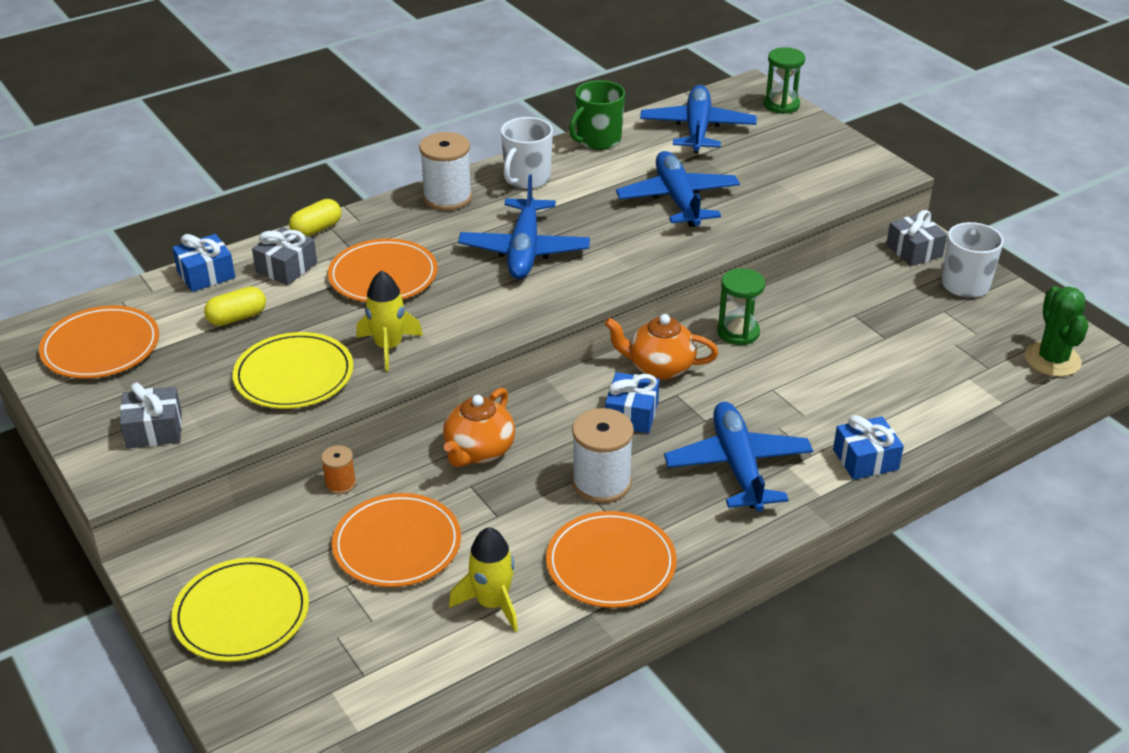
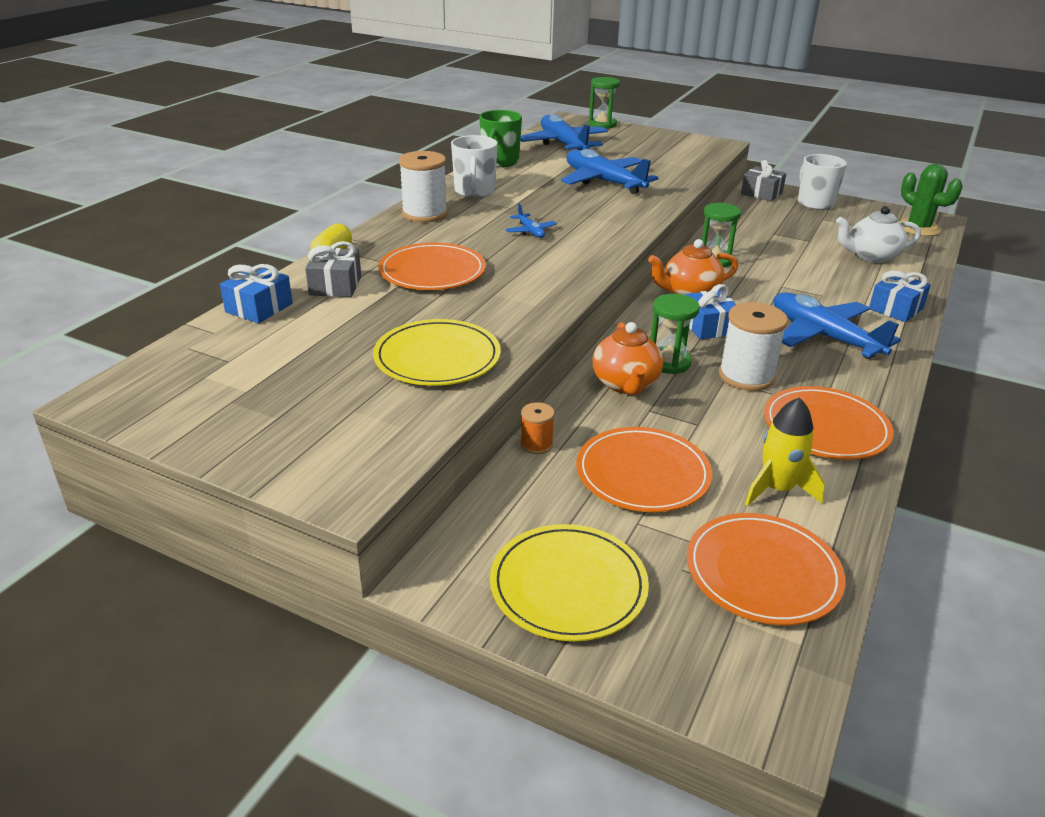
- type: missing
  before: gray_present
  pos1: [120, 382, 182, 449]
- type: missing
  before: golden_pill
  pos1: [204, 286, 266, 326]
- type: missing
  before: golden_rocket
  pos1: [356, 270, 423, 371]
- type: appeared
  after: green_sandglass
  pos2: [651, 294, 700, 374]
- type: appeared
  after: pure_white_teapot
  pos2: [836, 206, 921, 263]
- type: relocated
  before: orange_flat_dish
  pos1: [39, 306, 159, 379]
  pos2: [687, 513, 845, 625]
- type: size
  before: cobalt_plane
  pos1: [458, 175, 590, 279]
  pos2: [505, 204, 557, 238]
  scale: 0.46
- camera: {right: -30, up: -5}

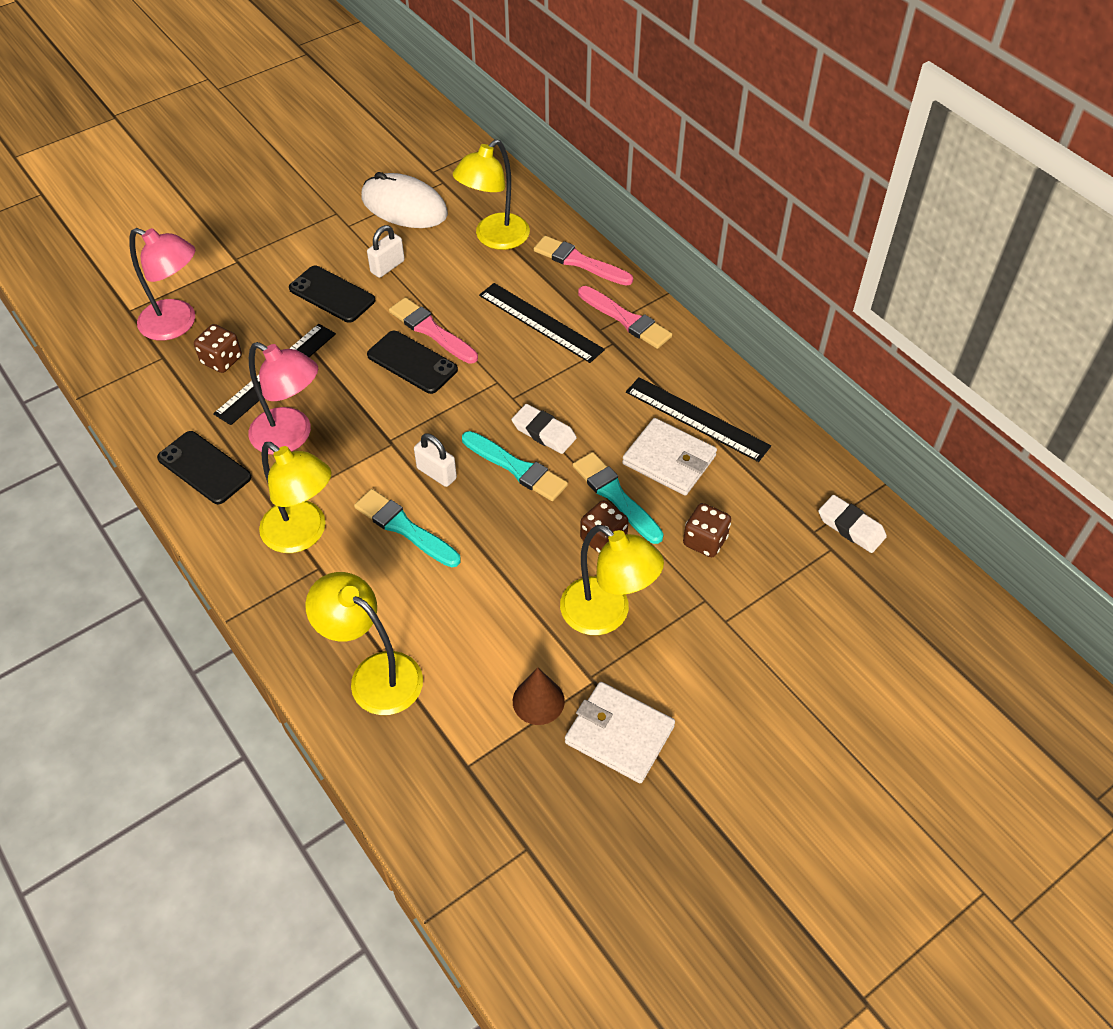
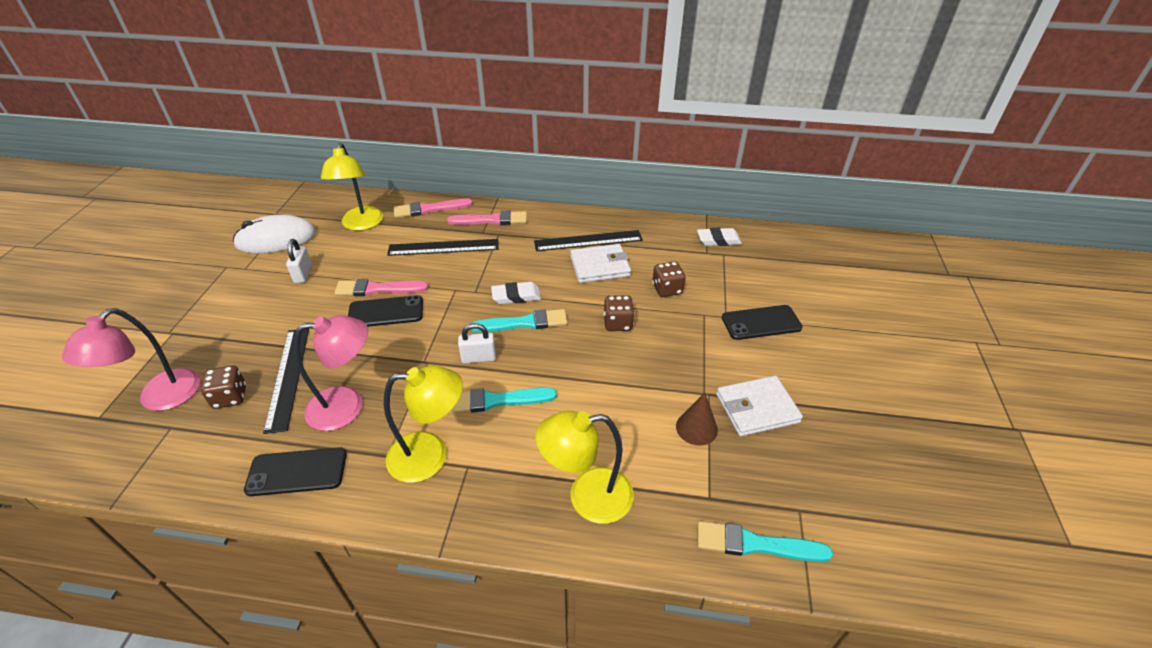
- type: missing
  before: golden_desk_lamp
  pos1: [560, 525, 664, 635]
- type: relocated
  before: ebony_phone
  pos1: [289, 266, 375, 323]
  pos2: [722, 305, 803, 340]
- type: relocated
  before: teal_paintbrush
  pos1: [573, 452, 664, 544]
  pos2: [697, 521, 833, 562]
- type: spun
  before: rose-pink_desk_lamp
  pos1: [129, 228, 195, 341]
  pos2: [62, 308, 200, 411]
  turn: 135
- camera: {right: -45, up: -10}

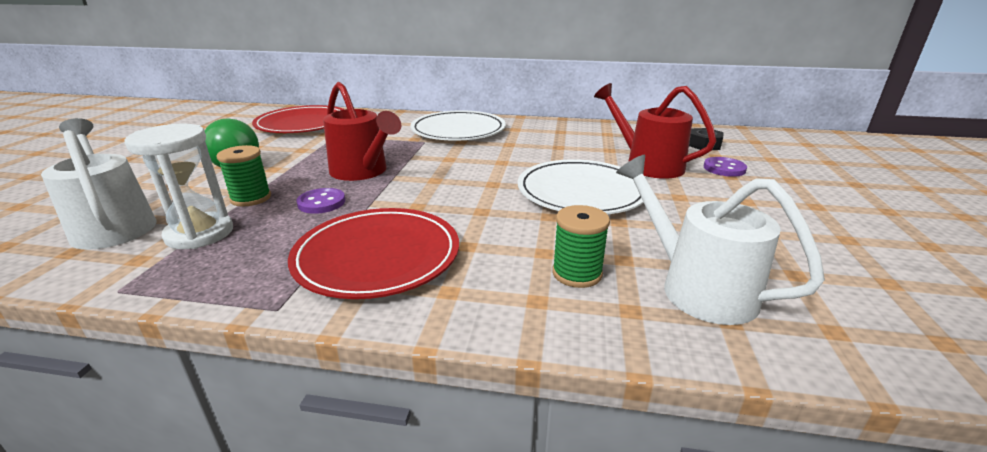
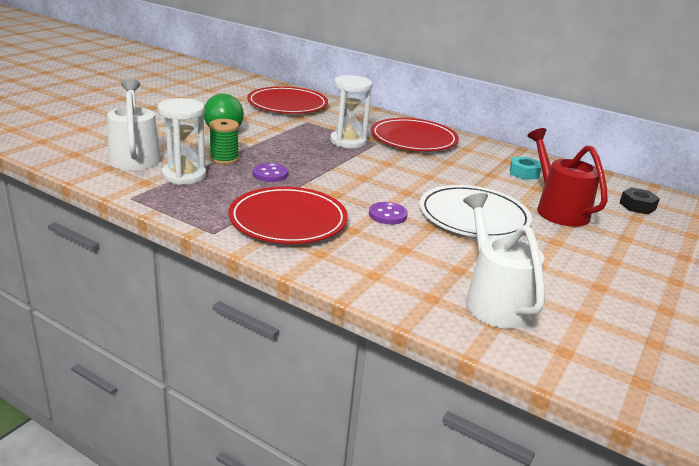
- type: missing
  before: crimson_sprinkling_can
  pos1: [323, 82, 401, 181]
- type: missing
  before: green_spool
  pos1: [552, 205, 610, 288]
- type: appeared
  after: pure_white_sandglass
  pos2: [330, 75, 372, 148]
- type: appeared
  after: teal_hex_nut
  pos2: [510, 157, 541, 180]
- type: relocated
  before: royal_purple_shirt_button
  pos1: [704, 157, 747, 177]
  pos2: [369, 202, 408, 225]
- type: colour
  before: pure_white_flat_dish
  after: crimson_flat_dish
  pos1: [410, 110, 506, 141]
  pos2: [371, 118, 459, 151]
- camera: {right: 20, up: 0}

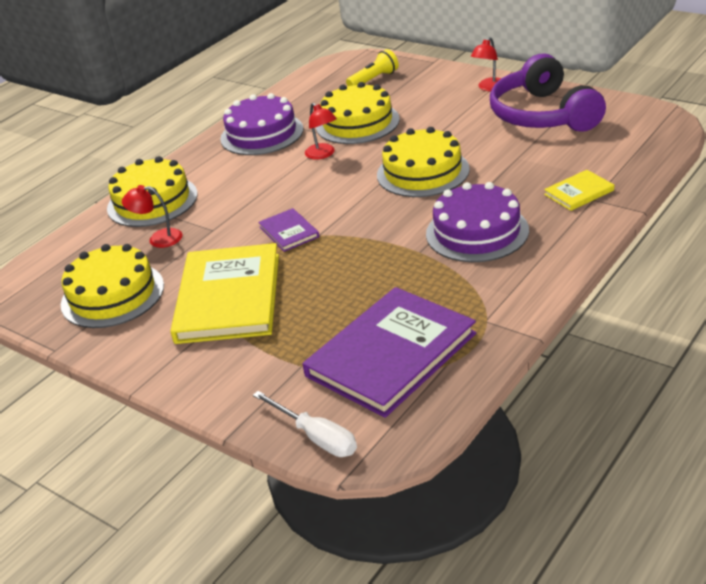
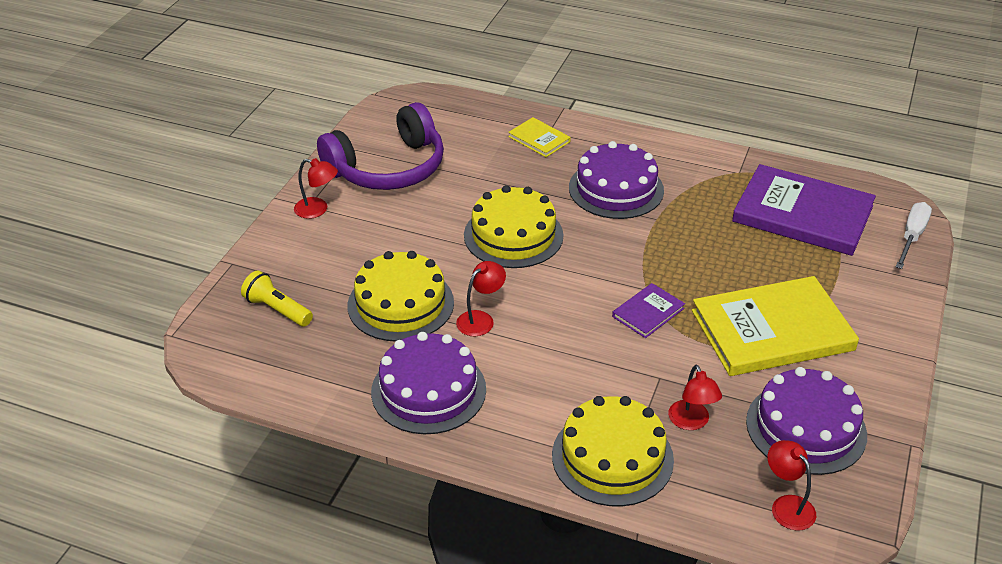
- type: appeared
  after: crimson_desk_lamp
  pos2: [768, 440, 816, 531]
- type: colour
  before: golden_gateau
  after: royal_purple_gateau
  pos1: [61, 244, 164, 328]
  pos2: [746, 367, 867, 475]
- camera: {right: -110, up: 5}

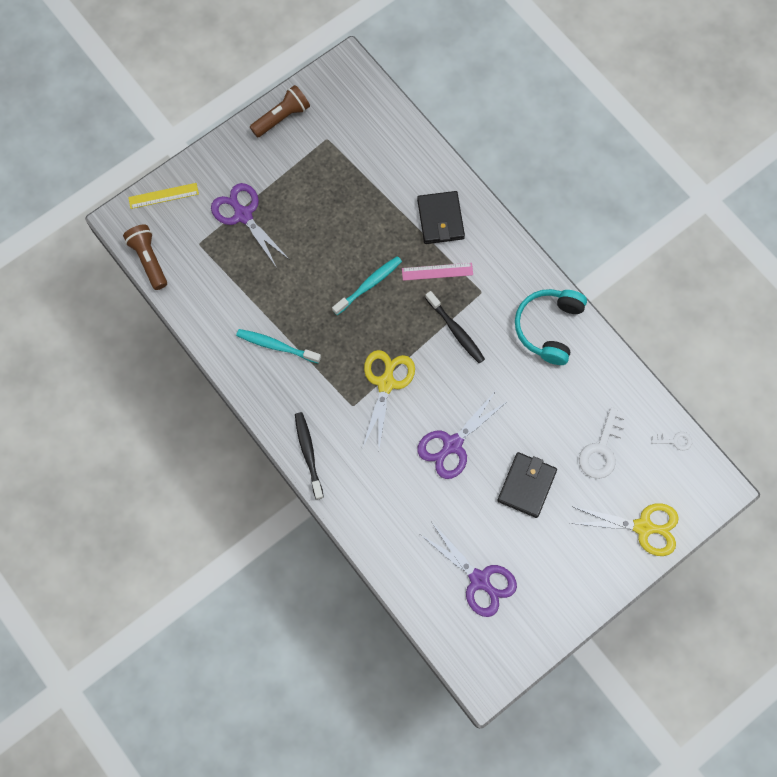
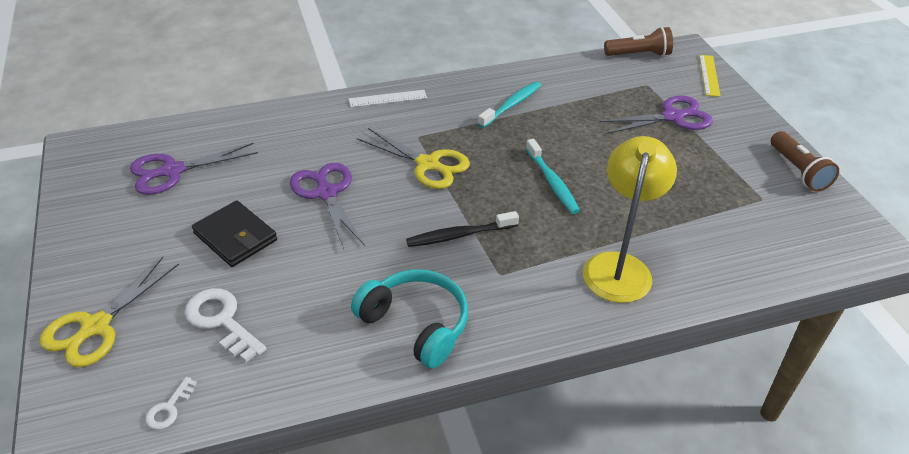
- type: missing
  before: rose-pink_straightedge
  pos1: [402, 263, 473, 281]
- type: exchanged
  before: ebony_toothbrush
  after: pure_white_straightedge
  pos1: [295, 412, 324, 500]
  pos2: [349, 90, 427, 107]
- type: exchanged
  before: ebony_card_wallet
  after: golden_desk_lamp
  pos1: [417, 191, 465, 244]
  pos2: [583, 136, 677, 303]
- camera: {right: 110, up: -30}

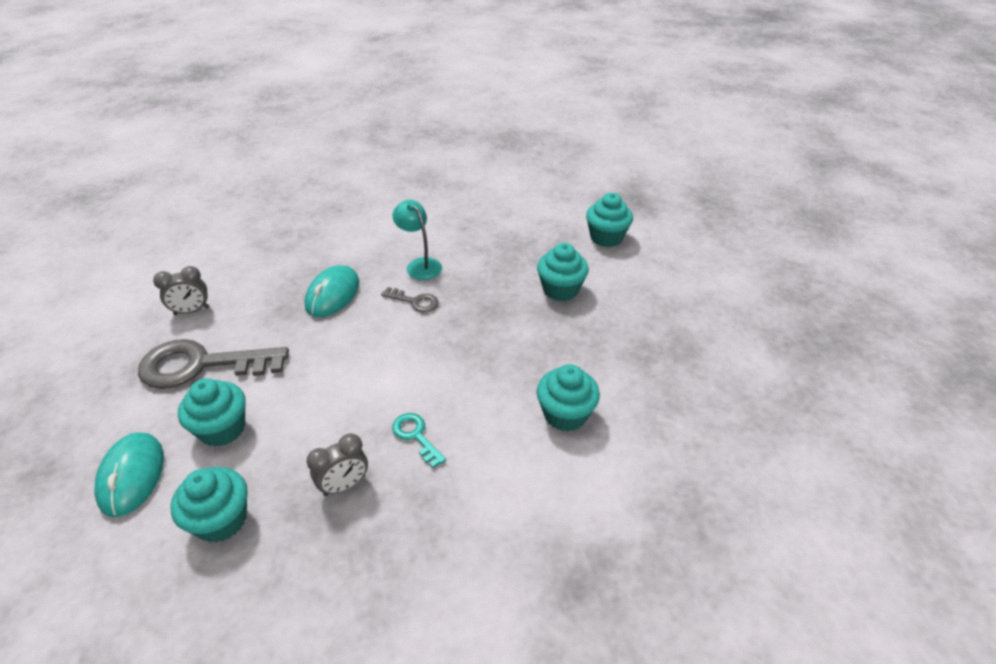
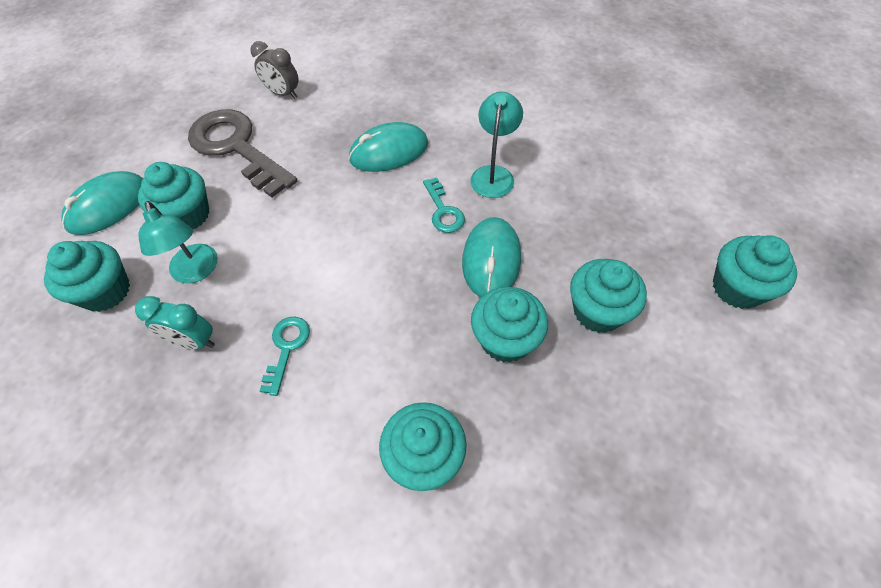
- type: appeared
  after: teal_desk_lamp
  pos2: [138, 201, 218, 283]
- type: appeared
  after: teal_mouse
  pos2: [462, 217, 521, 297]
- type: appeared
  after: teal_muffin
  pos2: [471, 287, 548, 363]
- type: colour
  before: gray_bedside_clock
  after: teal_bedside_clock
  pos1: [306, 433, 368, 496]
  pos2: [135, 296, 215, 349]
- type: colour
  before: gray_key
  after: teal_key
  pos1: [381, 287, 439, 313]
  pos2: [423, 177, 465, 233]
- camera: {right: 50, up: 15}

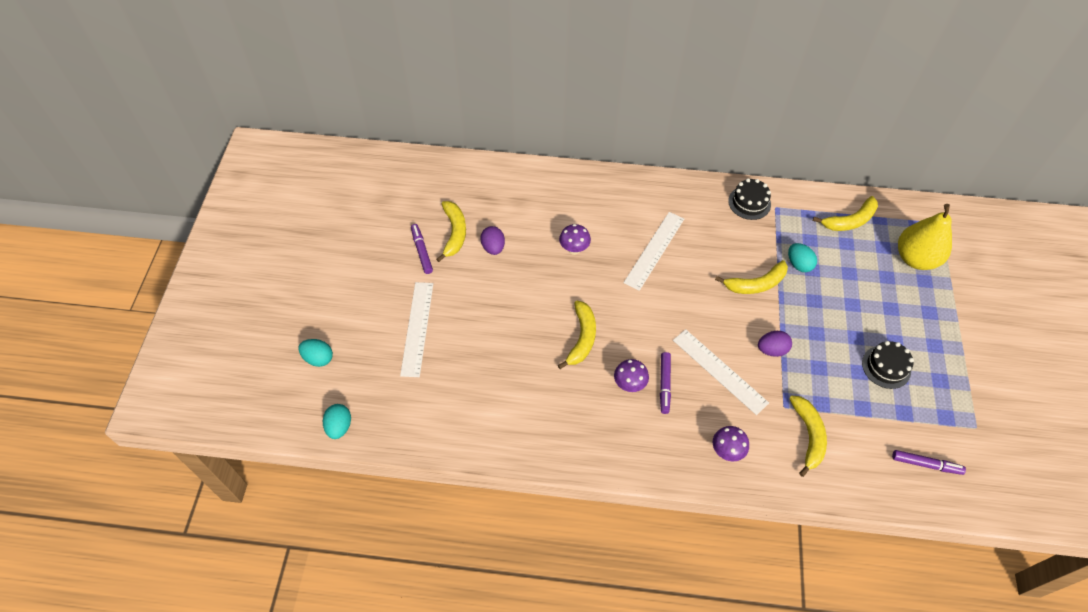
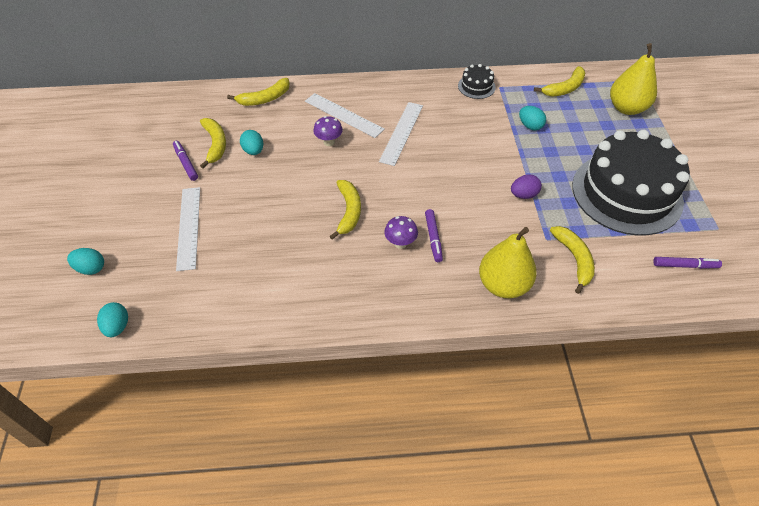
- type: relocated
  before: pure_white_straightedge
  pos1: [673, 329, 769, 415]
  pos2: [305, 93, 385, 138]
- type: relocated
  before: golden_banana_fruit
  pos1: [715, 260, 788, 294]
  pos2: [227, 78, 290, 106]
- type: exchanged
  before: royal_purple_toadstool
  after: golden_pear
  pos1: [713, 426, 749, 461]
  pos2: [479, 227, 537, 298]
- type: colour
  before: royal_purple_egg
  after: teal_egg
  pos1: [480, 226, 505, 255]
  pos2: [240, 130, 263, 155]
- type: size
  before: ebony_gateau
  pos1: [862, 341, 914, 389]
  pos2: [572, 130, 690, 236]
  scale: 2.46
- camera: {right: -10, up: -5}

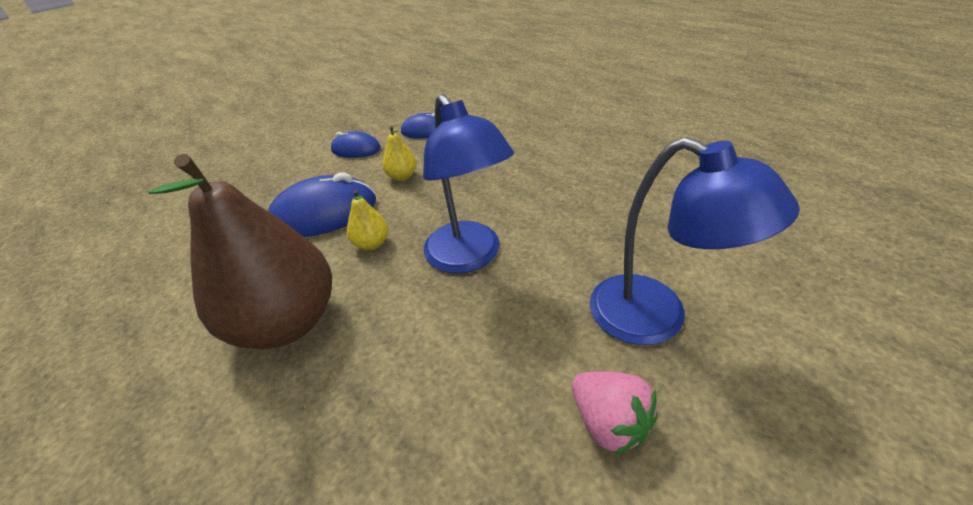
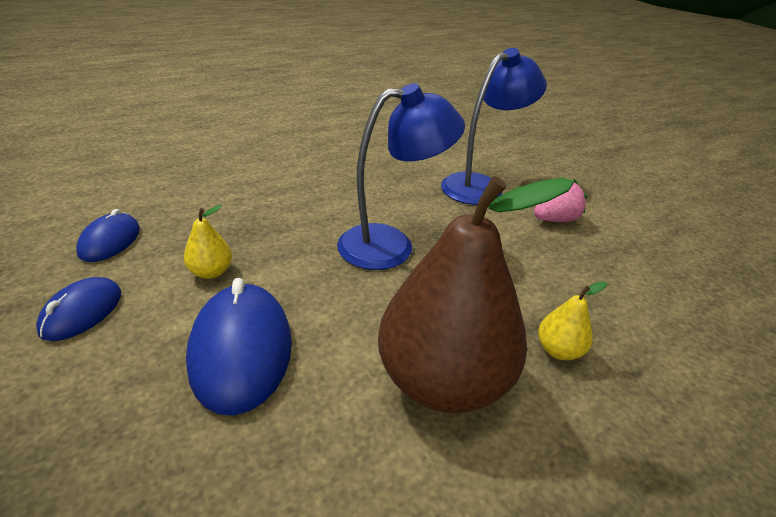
- type: relocated
  before: golden_pear
  pos1: [347, 190, 388, 250]
  pos2: [538, 281, 607, 360]
- camera: {right: -85, up: -5}

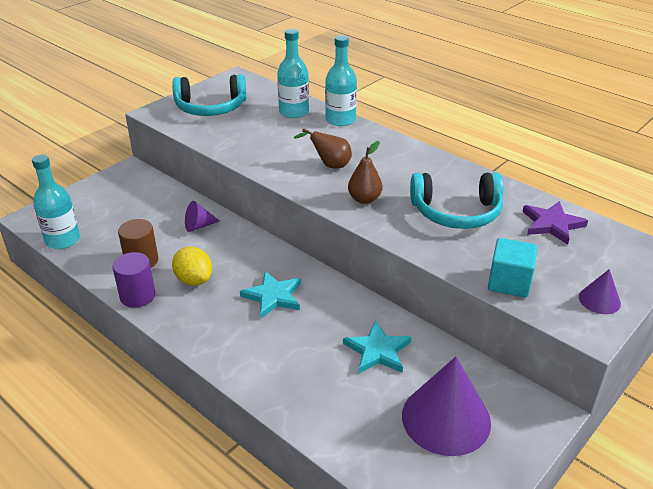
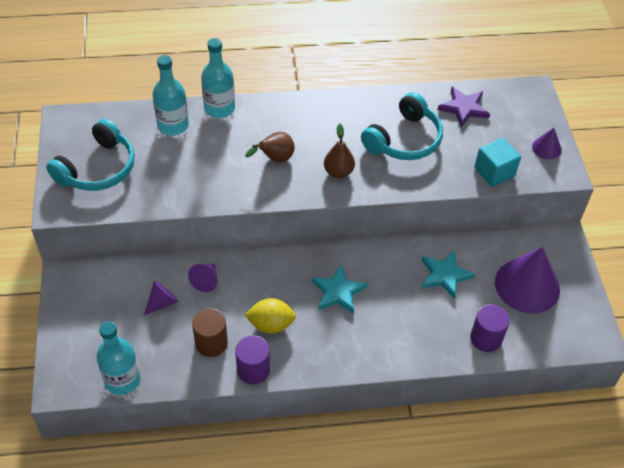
- type: appeared
  after: royal_purple_cone
  pos2: [144, 280, 178, 315]
- type: appeared
  after: royal_purple_solid_cylinder
  pos2: [470, 304, 510, 352]
- camera: {right: -50, up: 15}

